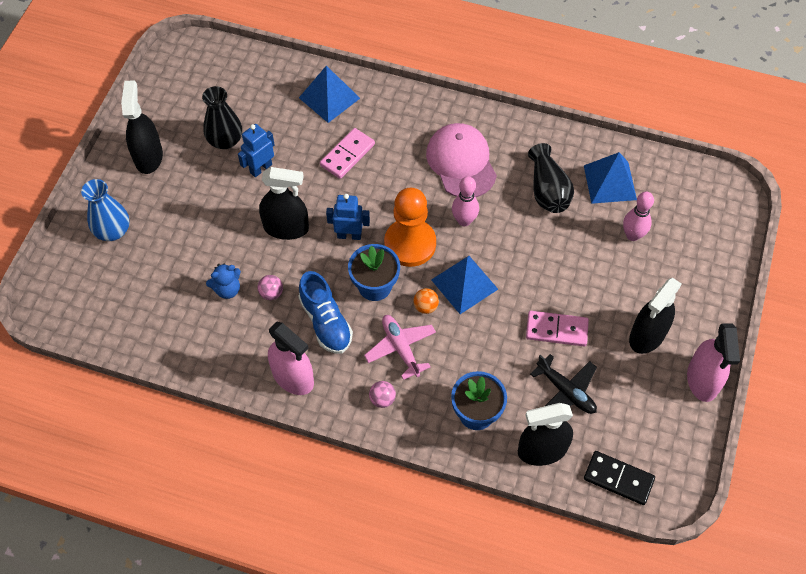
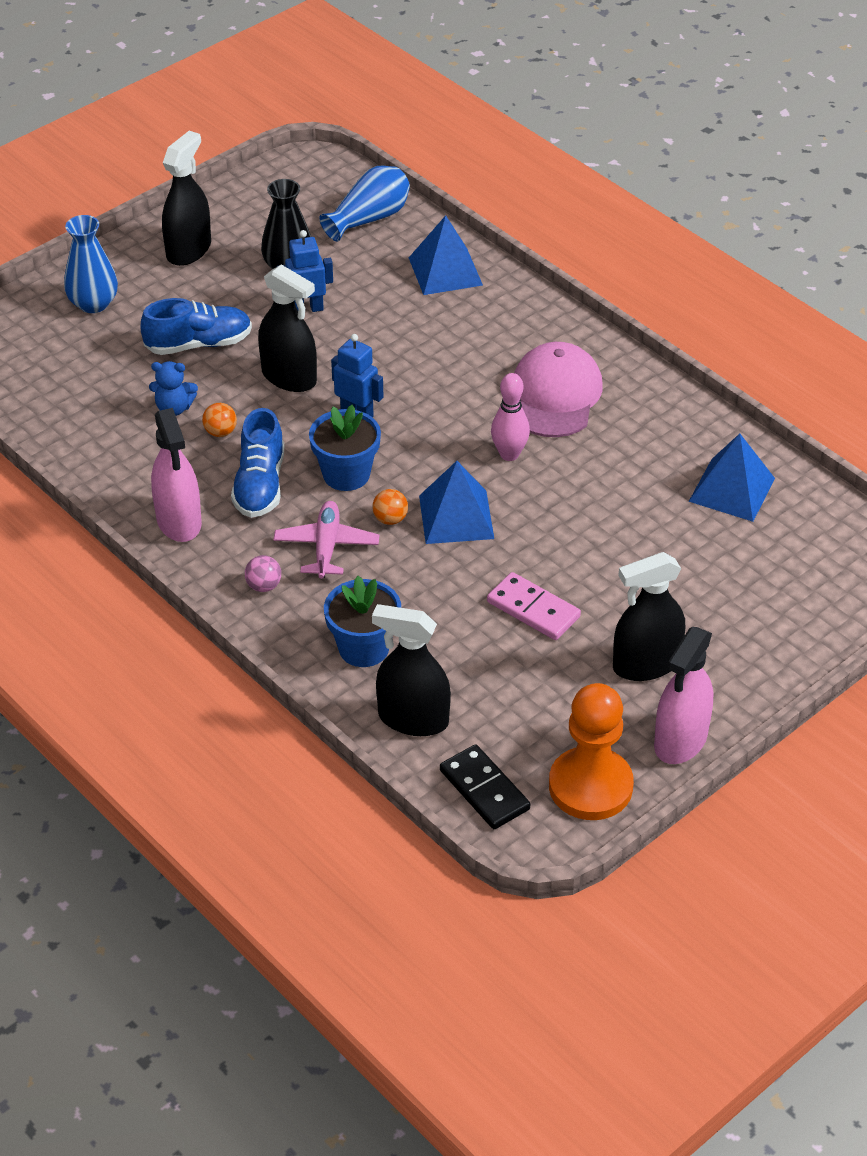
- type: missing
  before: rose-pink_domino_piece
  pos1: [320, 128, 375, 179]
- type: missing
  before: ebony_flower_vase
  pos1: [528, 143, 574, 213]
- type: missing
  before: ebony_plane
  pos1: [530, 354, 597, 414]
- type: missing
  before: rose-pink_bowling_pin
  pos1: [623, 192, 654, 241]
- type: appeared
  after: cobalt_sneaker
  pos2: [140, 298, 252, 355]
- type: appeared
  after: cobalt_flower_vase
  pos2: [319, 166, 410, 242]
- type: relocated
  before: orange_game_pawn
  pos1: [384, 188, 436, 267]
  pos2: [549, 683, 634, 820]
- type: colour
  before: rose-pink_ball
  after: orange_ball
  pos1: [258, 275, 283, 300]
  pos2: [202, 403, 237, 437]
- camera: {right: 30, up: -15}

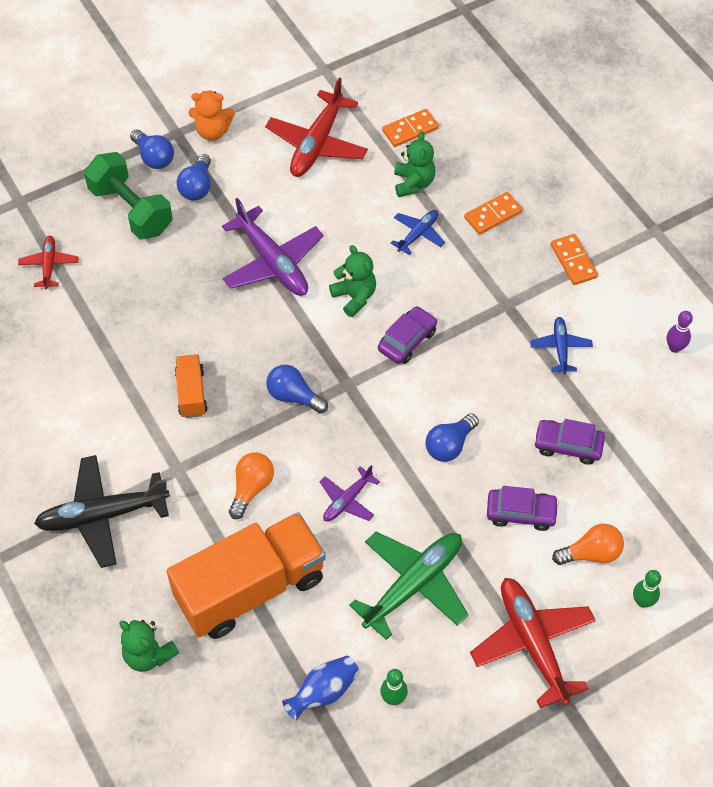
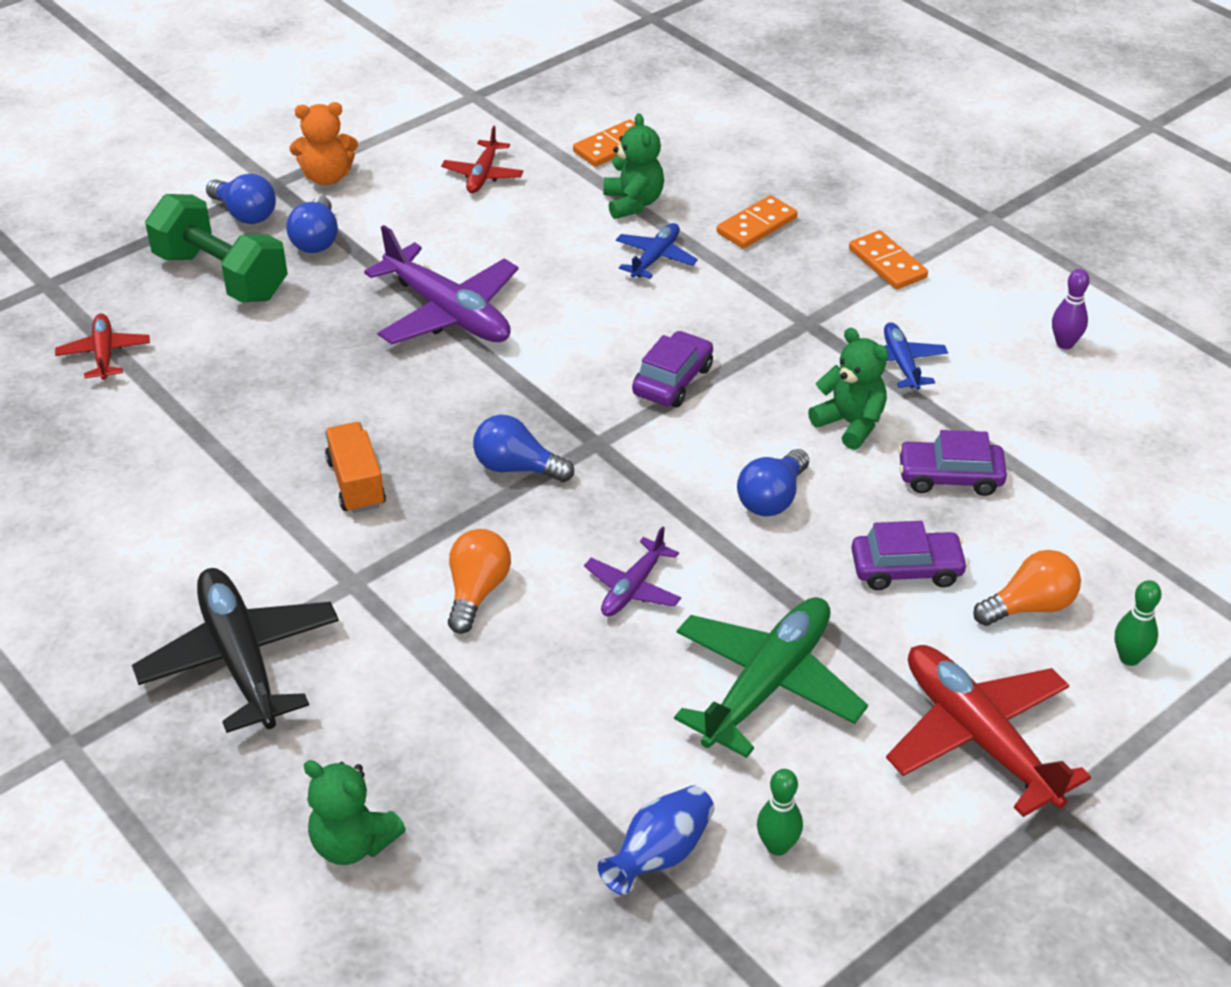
- type: missing
  before: orange_truck
  pos1: [166, 512, 326, 639]
- type: relocated
  before: green_teddy_bear
  pos1: [329, 245, 376, 317]
  pos2: [808, 328, 889, 450]
- type: spun
  before: ebony_plane
  pos1: [34, 455, 170, 568]
  pos2: [132, 568, 339, 733]
  turn: 90
- type: size
  before: crimson_plane
  pos1: [265, 77, 368, 177]
  pos2: [441, 126, 524, 193]
  scale: 0.53
- camera: {right: -10, up: -15}

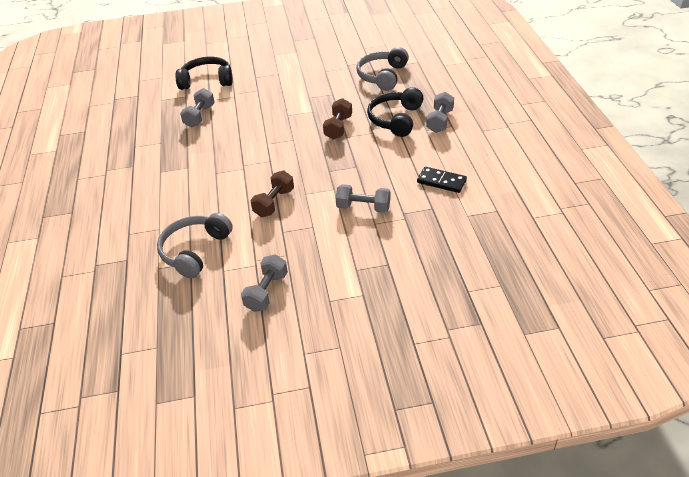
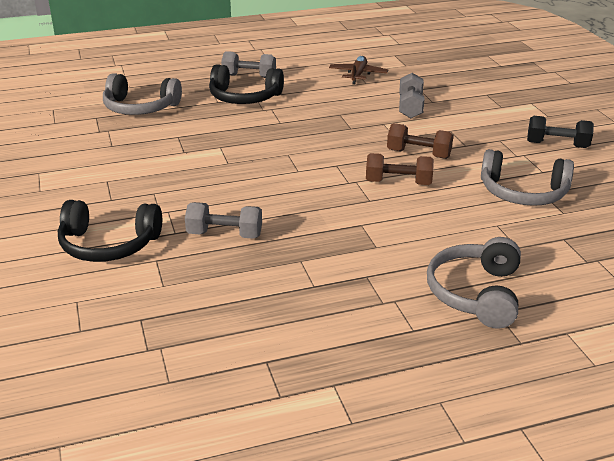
- type: appeared
  after: gray_headphones
  pos2: [427, 237, 521, 329]
- type: relocated
  before: dark_brown_hand_weight
  pos1: [323, 98, 352, 140]
  pos2: [366, 153, 434, 185]
- type: exchanged
  before: ebony_domino_piece
  after: dark_brown_plane
  pos1: [417, 167, 467, 193]
  pos2: [329, 56, 389, 85]
- type: colour
  before: gray_hand_weight
  after: ebony_hand_weight
  pos1: [241, 254, 288, 312]
  pos2: [527, 116, 594, 148]
- type: spun
  before: ebony_headphones
  pos1: [175, 57, 233, 90]
  pos2: [58, 200, 162, 262]
  turn: -75
- camera: {right: -100, up: -10}

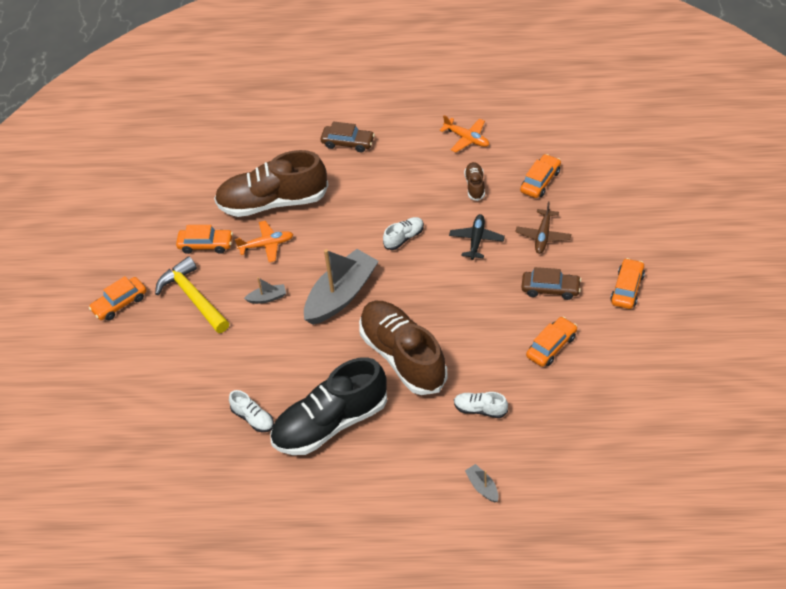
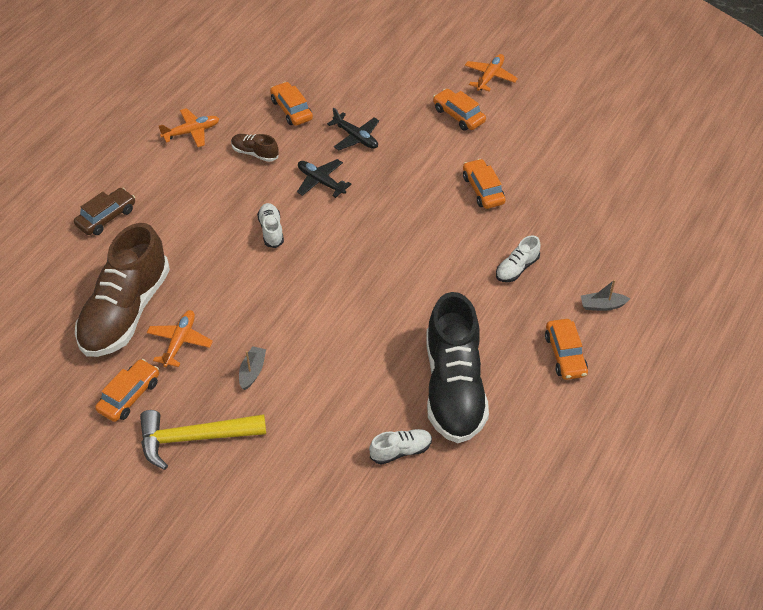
- type: missing
  before: gray_toy_boat
  pos1: [304, 249, 379, 325]
- type: missing
  before: dark_brown_sneaker
  pos1: [359, 301, 447, 395]
- type: missing
  before: dark_brown_automobile
  pos1: [521, 267, 581, 300]
- type: appeared
  after: orange_plane
  pos2: [465, 54, 518, 91]
- type: relocated
  before: orange_automobile
  pos1: [89, 276, 146, 321]
  pos2: [545, 319, 588, 380]
- type: colour
  before: dark_brown_plane
  after: ebony_plane
  pos1: [515, 201, 571, 254]
  pos2: [327, 108, 379, 150]
- camera: {right: -65, up: 0}

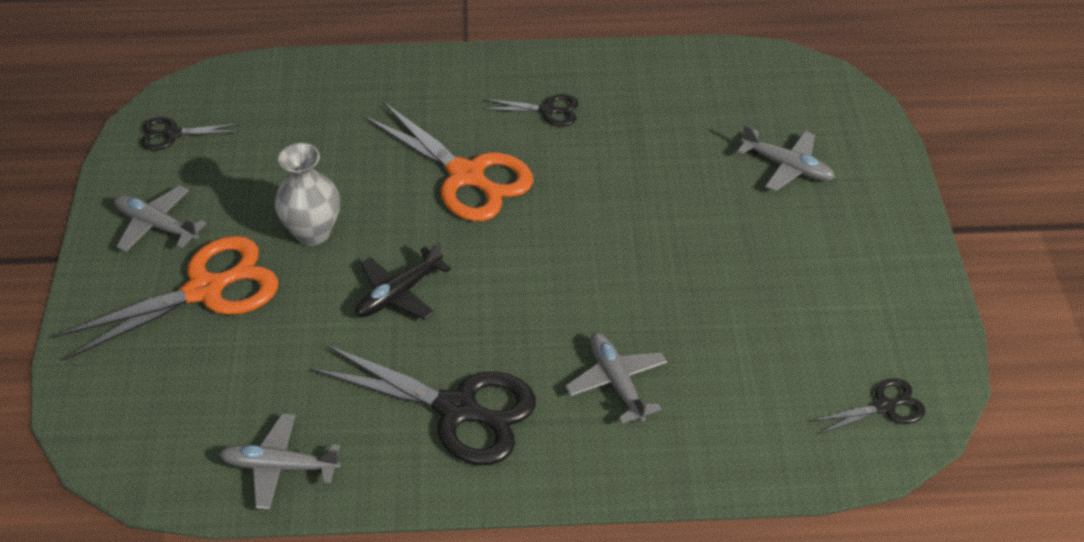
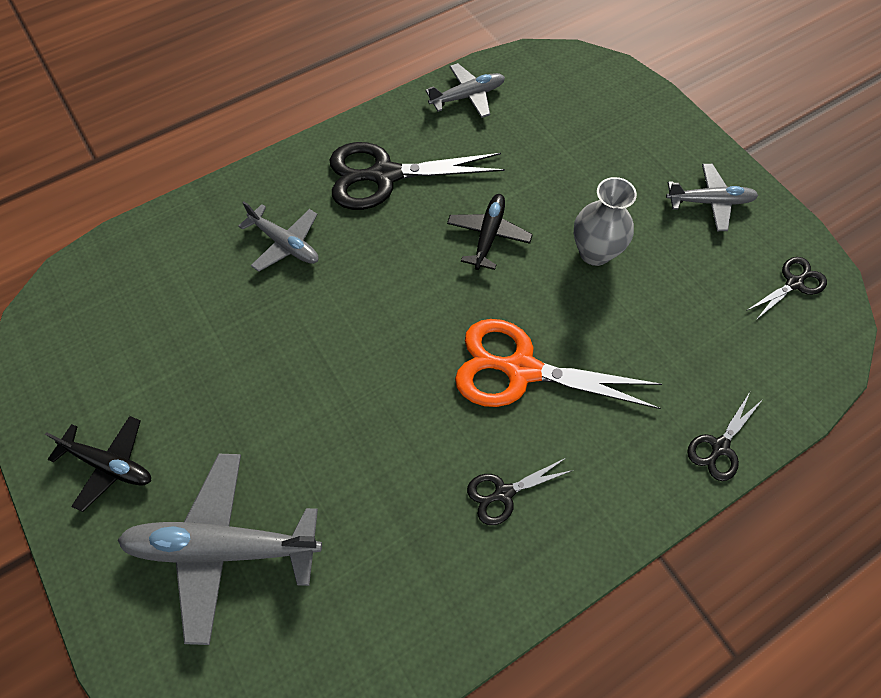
- type: missing
  before: orange_pair_of_scissors
  pos1: [55, 236, 278, 360]
- type: appeared
  after: ebony_plane
  pos2: [45, 416, 151, 512]
- type: relocated
  before: ebony_pair_of_scissors
  pos1: [812, 378, 925, 435]
  pos2: [687, 392, 762, 481]
- type: size
  before: gray_plane
  pos1: [737, 124, 835, 192]
  pos2: [118, 454, 322, 645]
  scale: 1.72
- camera: {right: 150, up: 15}

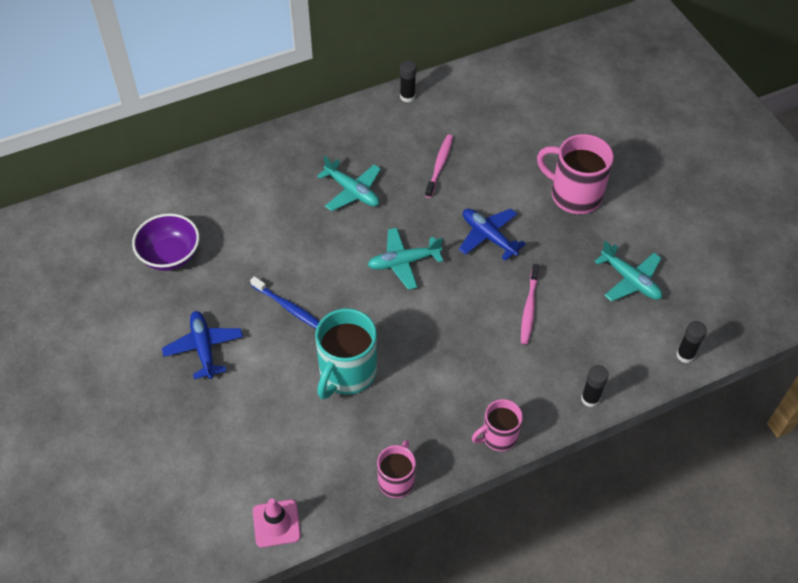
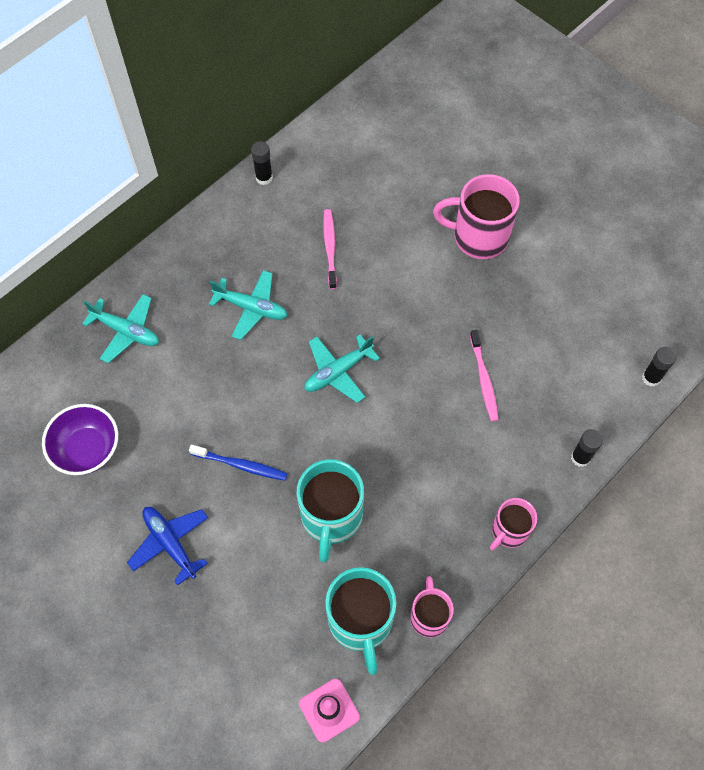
- type: missing
  before: cobalt_plane
  pos1: [459, 209, 526, 261]
- type: appeared
  after: teal_tea_mug
  pos2: [325, 567, 396, 675]
- type: relocated
  before: teal_plane
  pos1: [594, 241, 662, 302]
  pos2: [82, 294, 159, 363]
- camera: {right: -20, up: 10}

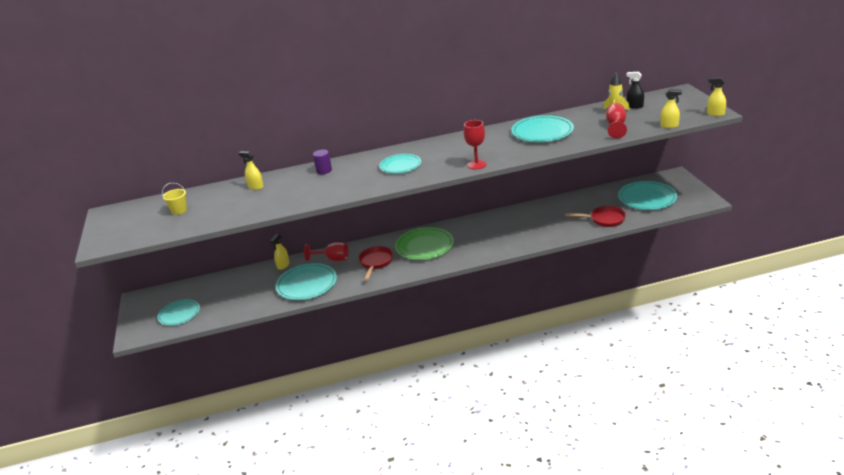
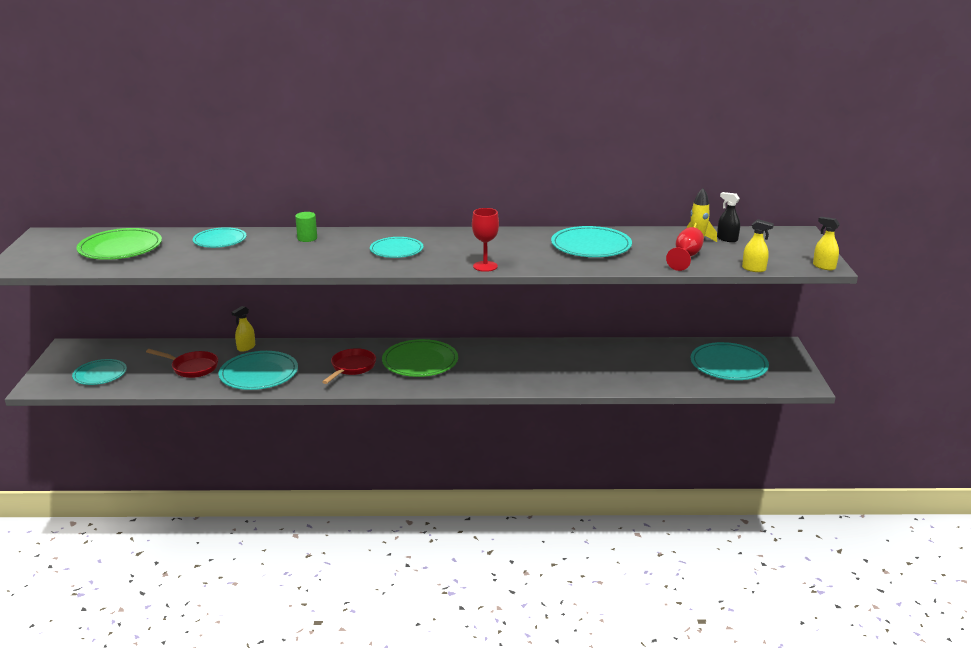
- type: missing
  before: crimson_wine_glass
  pos1: [304, 242, 348, 261]
- type: relocated
  before: crimson_frying_pan
  pos1: [565, 206, 626, 227]
  pos2: [146, 349, 218, 378]
- type: exchanged
  before: golden_bucket
  after: green_flat_dish
  pos1: [162, 183, 187, 215]
  pos2: [76, 228, 162, 260]
- type: exchanged
  before: golden_spray_cleaner
  after: teal_flat_dish
  pos1: [239, 151, 264, 190]
  pos2: [193, 227, 247, 248]
- type: colour
  before: royal_purple_solid_cylinder
  after: green_solid_cylinder
  pos1: [313, 150, 332, 174]
  pos2: [295, 212, 317, 242]
- camera: {right: 10, up: -5}

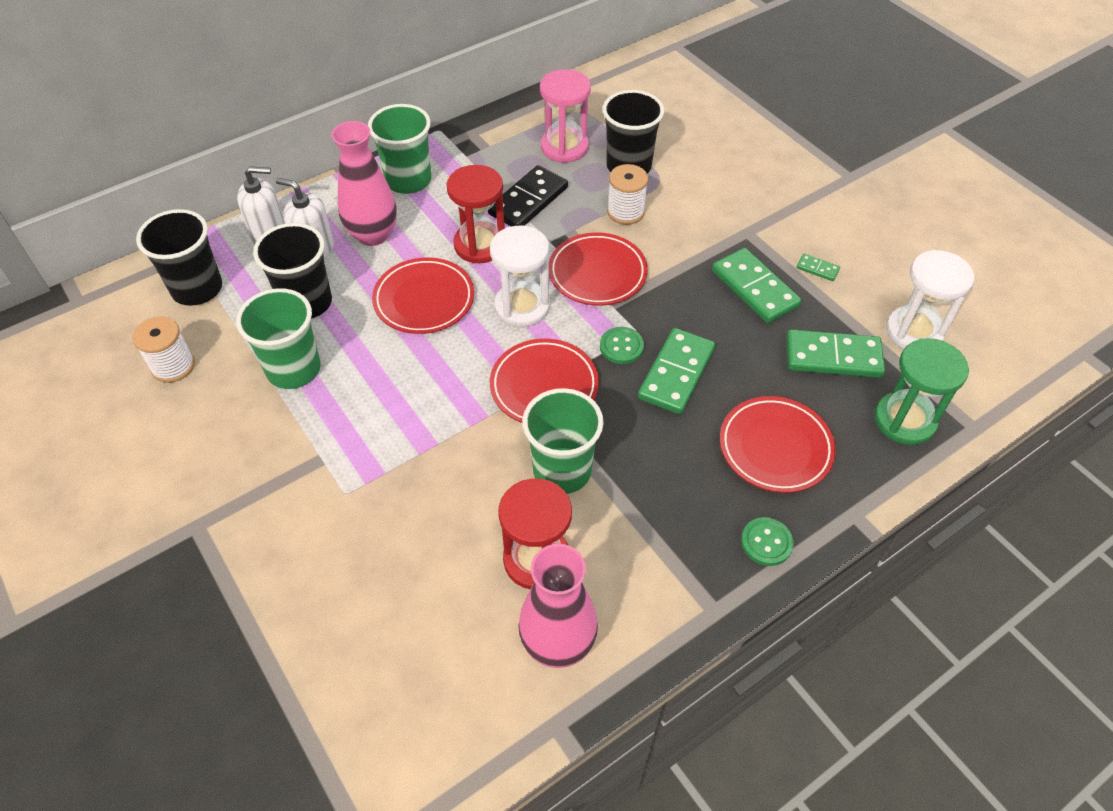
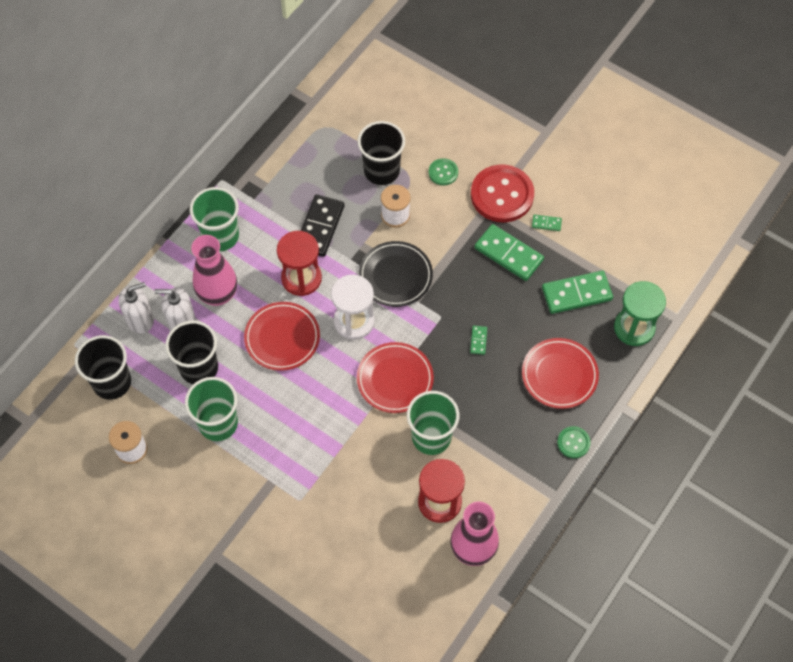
- type: missing
  before: rose-pink_sandglass
  pos1: [540, 69, 591, 163]
- type: missing
  before: pure_white_sandglass
  pos1: [886, 250, 974, 349]
- type: appeared
  after: crimson_shirt_button
  pos2: [471, 165, 534, 222]
- type: relocated
  before: green_shirt_button
  pos1: [600, 327, 644, 364]
  pos2: [429, 158, 458, 185]
- type: colour
  before: crimson_flat_dish
  after: ebony_flat_dish
  pos1: [549, 232, 648, 306]
  pos2: [359, 241, 433, 307]
- type: size
  before: green_domino_piece
  pos1: [638, 328, 715, 414]
  pos2: [470, 326, 487, 355]
  scale: 0.45
- camera: {right: -20, up: 10}

